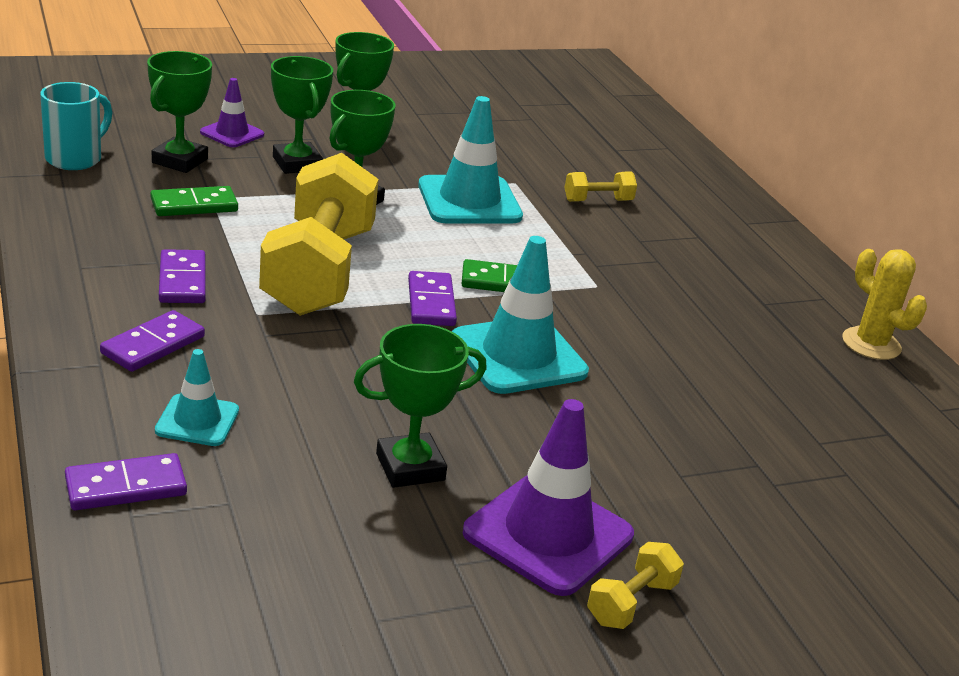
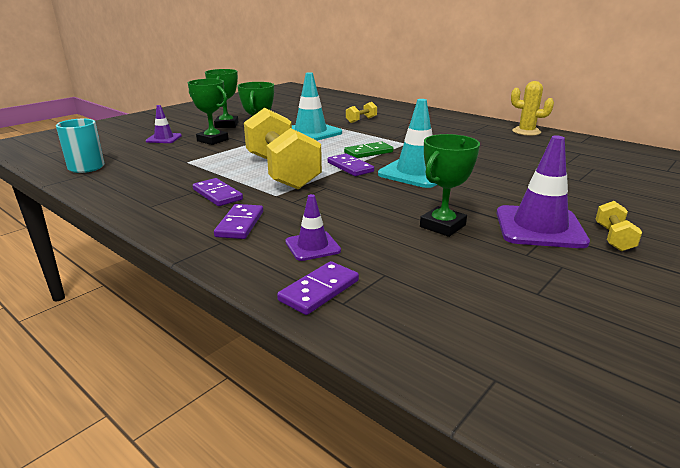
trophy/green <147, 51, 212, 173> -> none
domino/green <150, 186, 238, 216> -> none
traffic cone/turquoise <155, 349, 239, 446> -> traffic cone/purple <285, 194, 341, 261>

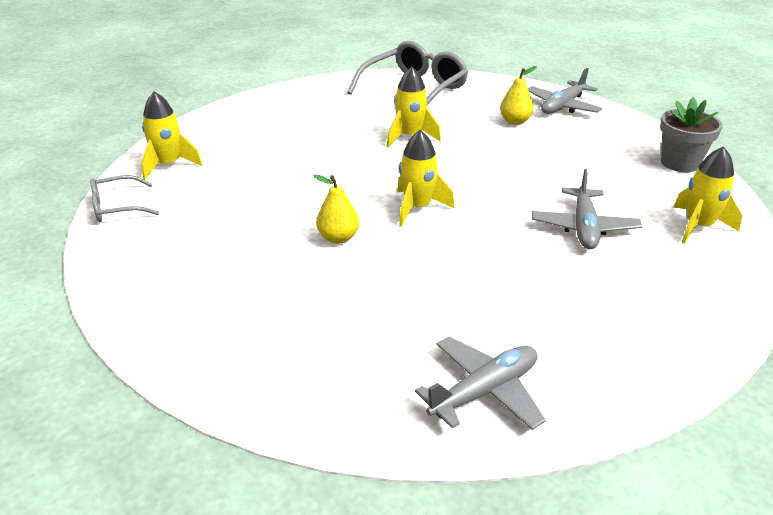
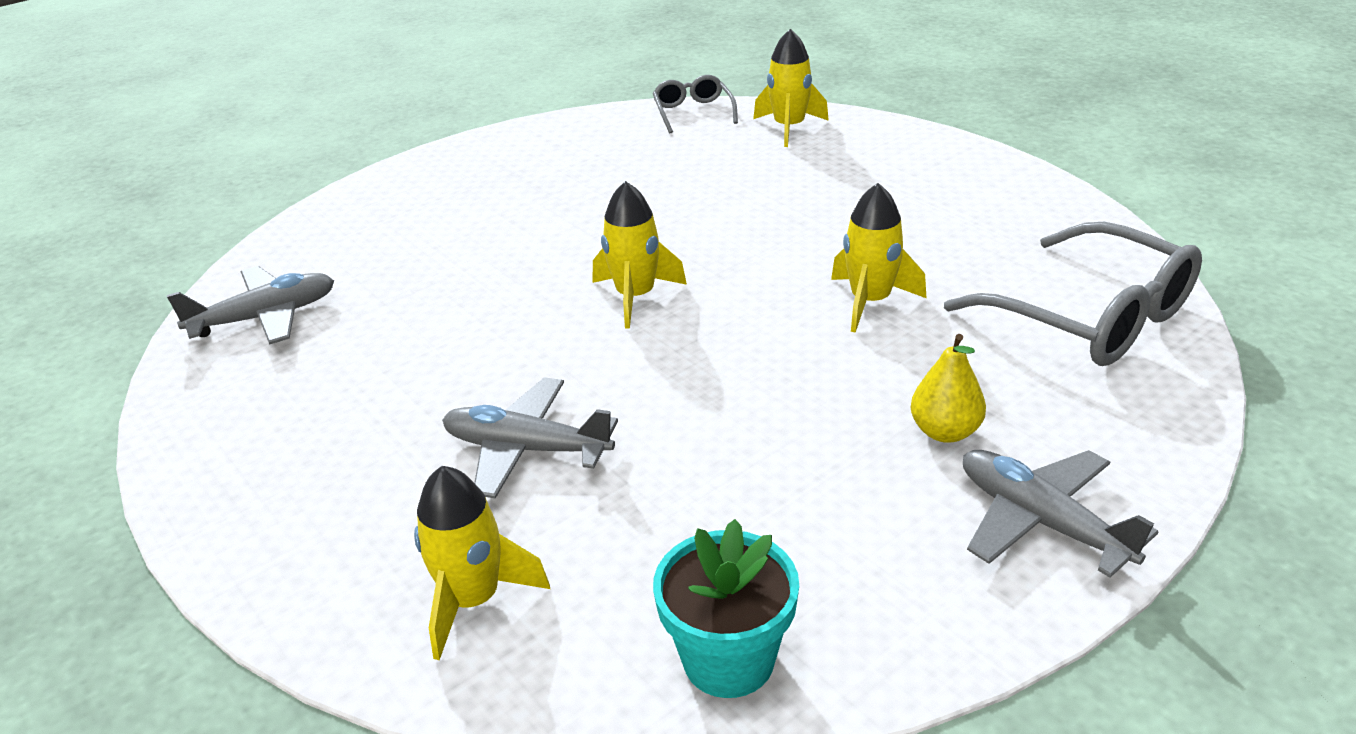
pear/yellow <313, 174, 359, 244> -> none
plane/grey <415, 336, 546, 430> -> plane/grey <167, 266, 334, 345>, 90 degrees counterclockwise
flower pot/grey <660, 97, 723, 172> -> flower pot/turquoise <653, 519, 799, 698>

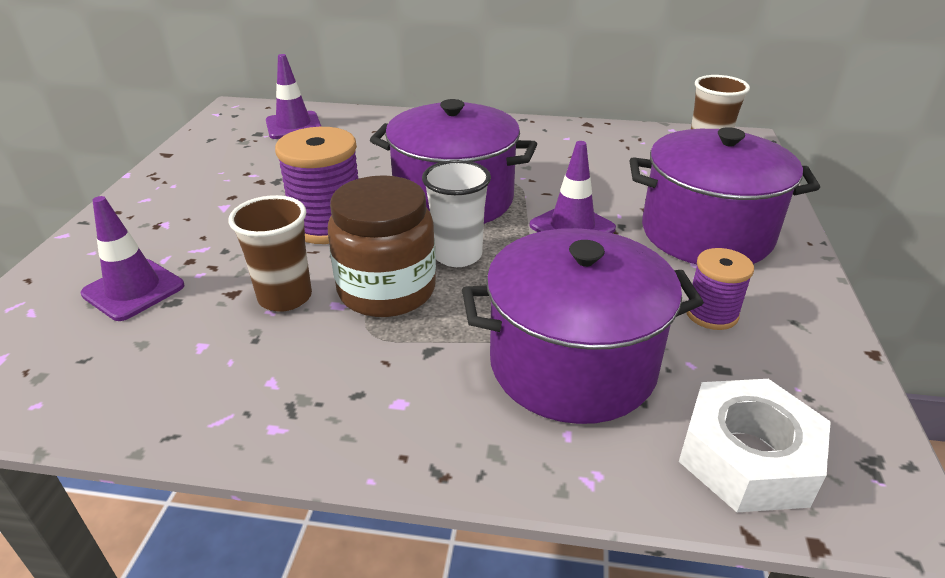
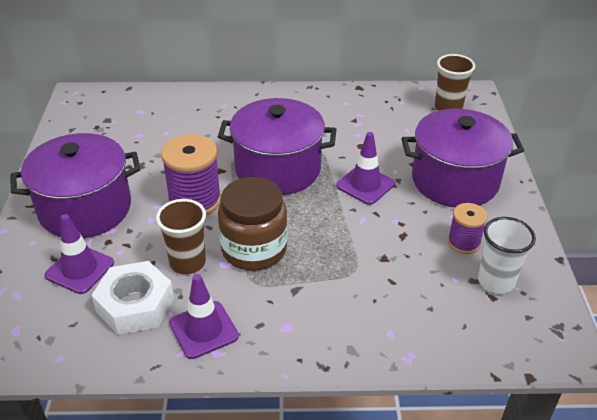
traffic cone/purple <266, 54, 322, 139> -> traffic cone/purple <169, 274, 239, 359>, shifted
cup/white <422, 160, 491, 267> -> cup/white <478, 217, 536, 294>, shifted
pot/purple <462, 228, 704, 424> -> pot/purple <10, 133, 141, 238>, shifted
nut/white <679, 379, 831, 512> -> nut/white <91, 261, 174, 335>, shifted

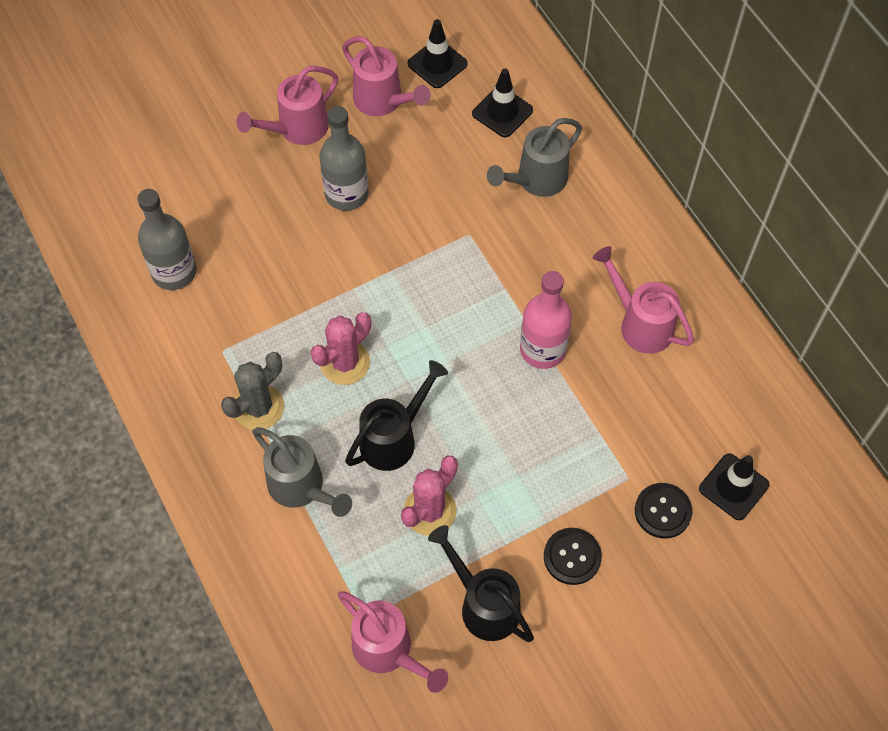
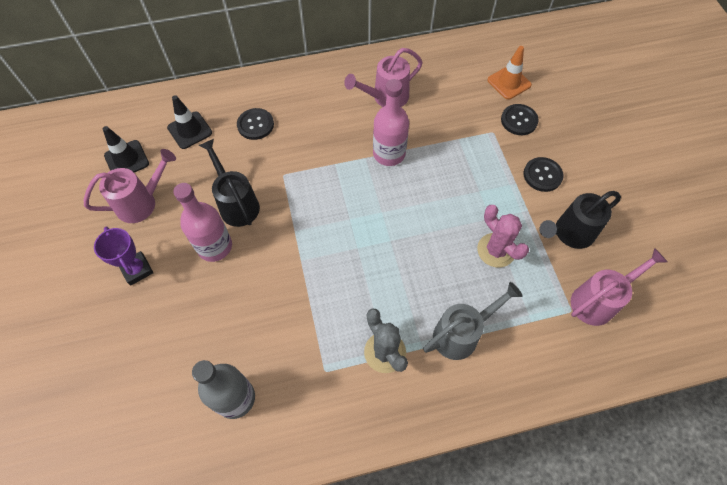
watering can/pink <236, 66, 338, 145> -> trophy/purple <94, 227, 153, 286>
cactus/pink <311, 312, 371, 385> -> none
bottle/grey <320, 106, 369, 211> -> bottle/pink <173, 183, 232, 262>
watering can/black <345, 360, 448, 471> -> watering can/black <199, 139, 260, 227>, shifted
watering can/grey <487, 118, 582, 197> -> button/black <237, 108, 274, 140>
traffic cone/black <699, 453, 769, 520> -> traffic cone/orange <487, 46, 532, 100>

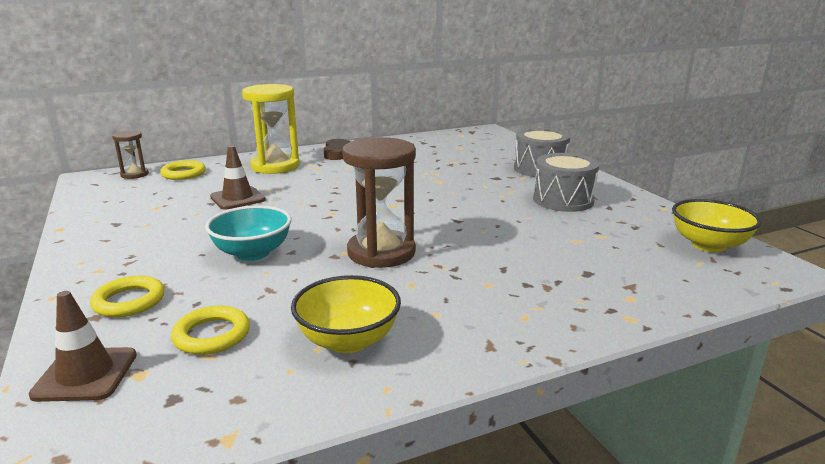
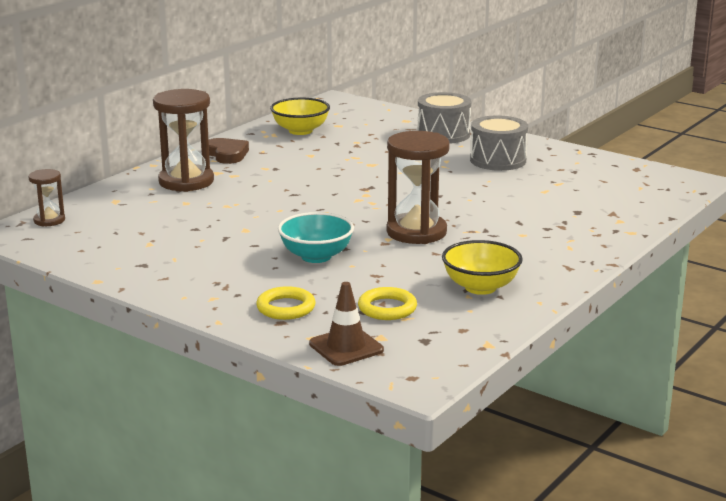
ring/yellow <160, 160, 206, 180> -> none
traffic cone/brown <210, 146, 266, 210> -> none
hourglass/yellow <242, 84, 300, 174> -> hourglass/brown <153, 89, 214, 192>
bowl/yellow <672, 199, 762, 252> -> bowl/yellow <270, 98, 330, 135>, shifted

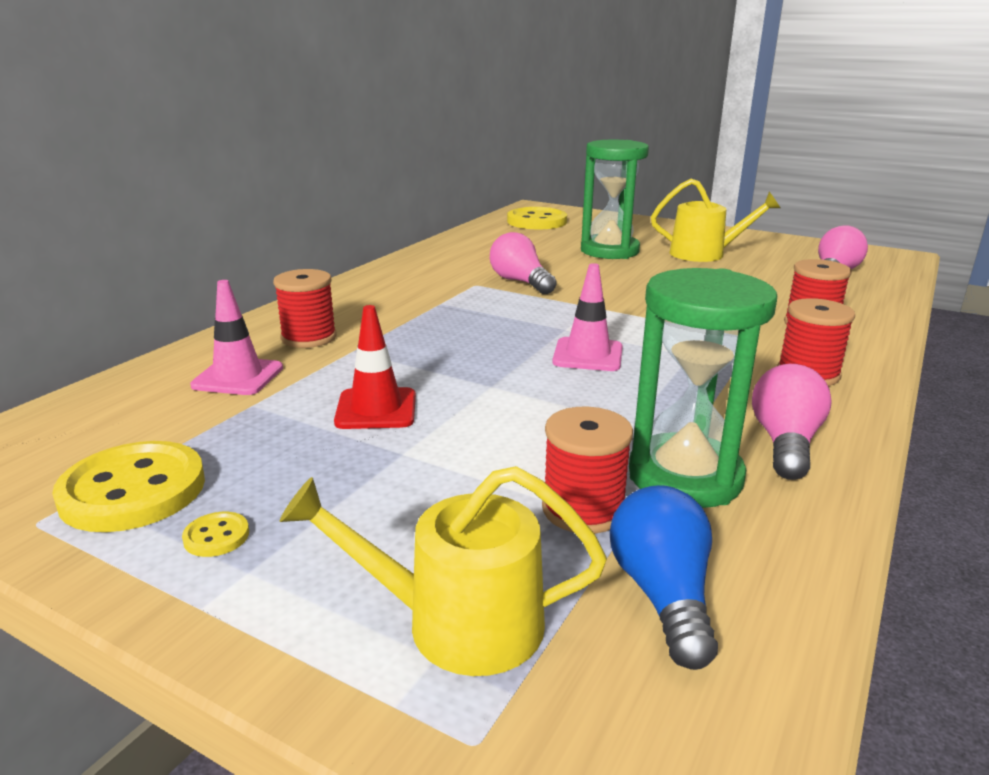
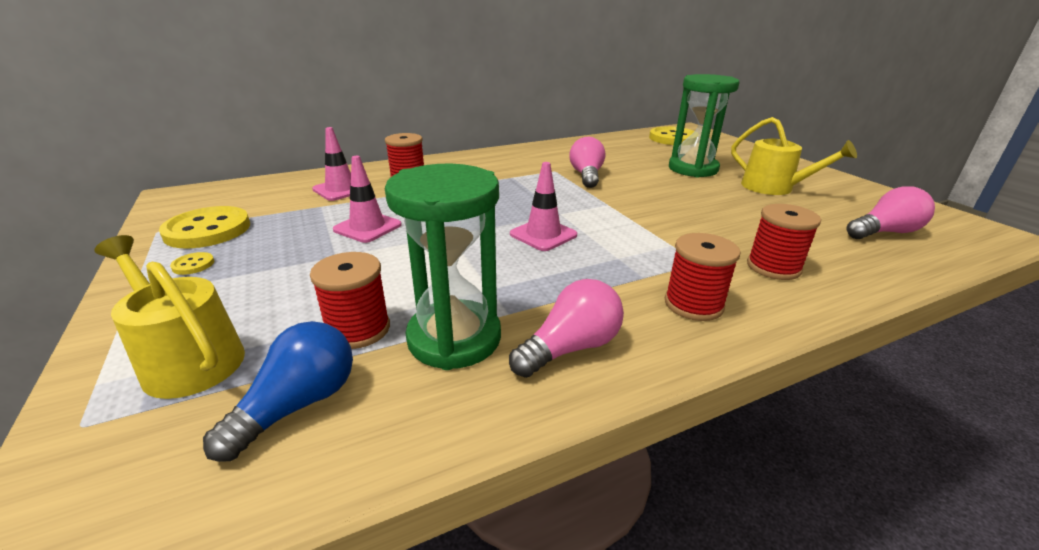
traffic cone/red <334, 305, 416, 429> -> traffic cone/pink <333, 156, 402, 243>

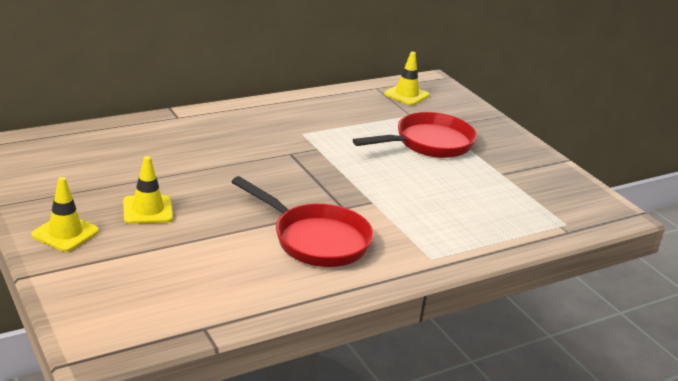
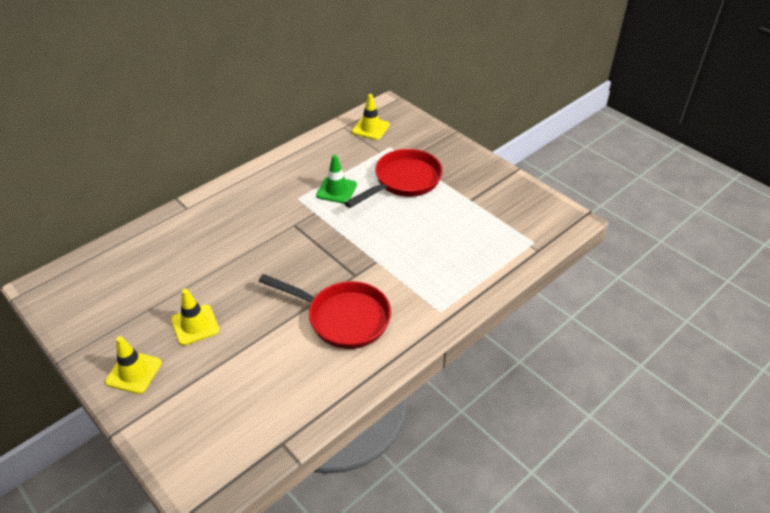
none -> traffic cone/green <316, 154, 357, 204>

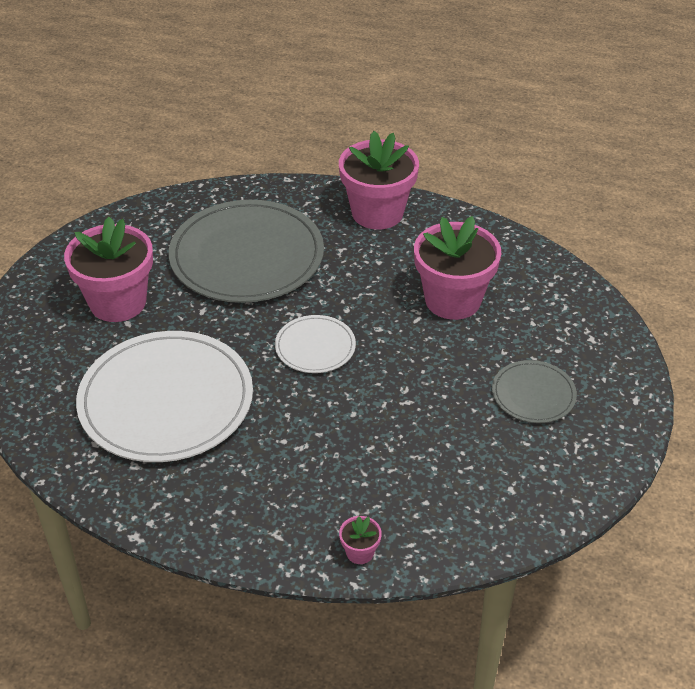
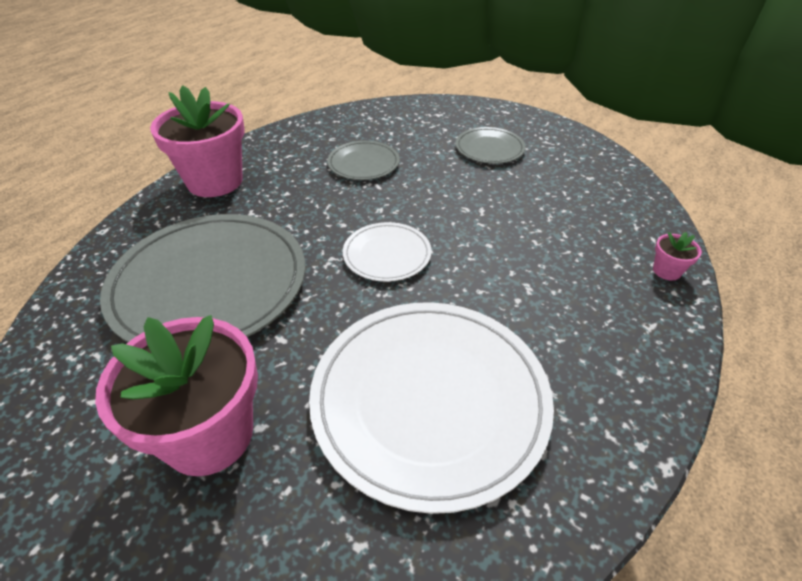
flower pot/pink <414, 216, 501, 320> -> plate/grey <327, 141, 400, 180>

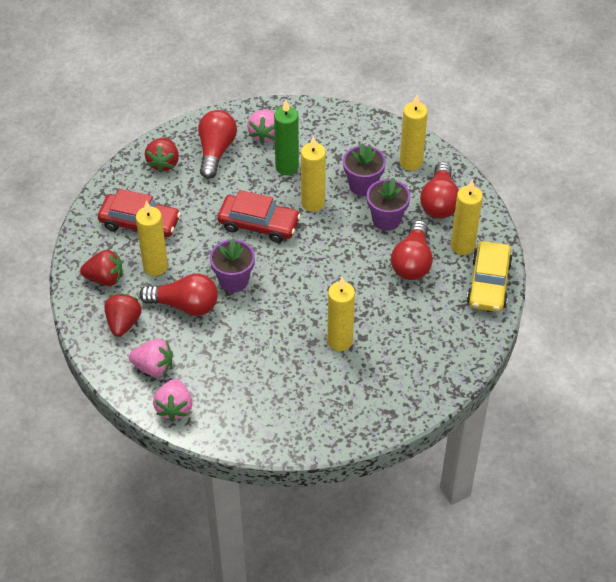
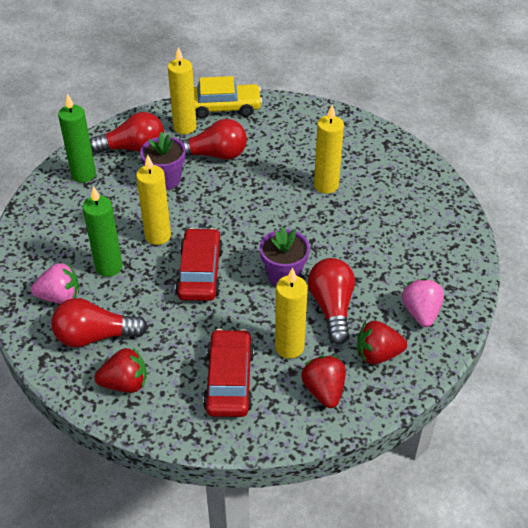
strawberry/pink <153, 379, 192, 421> -> none
flower pot/purple <343, 143, 386, 196> -> none
candle/yellow <400, 95, 428, 171> -> candle/green <58, 94, 96, 183>

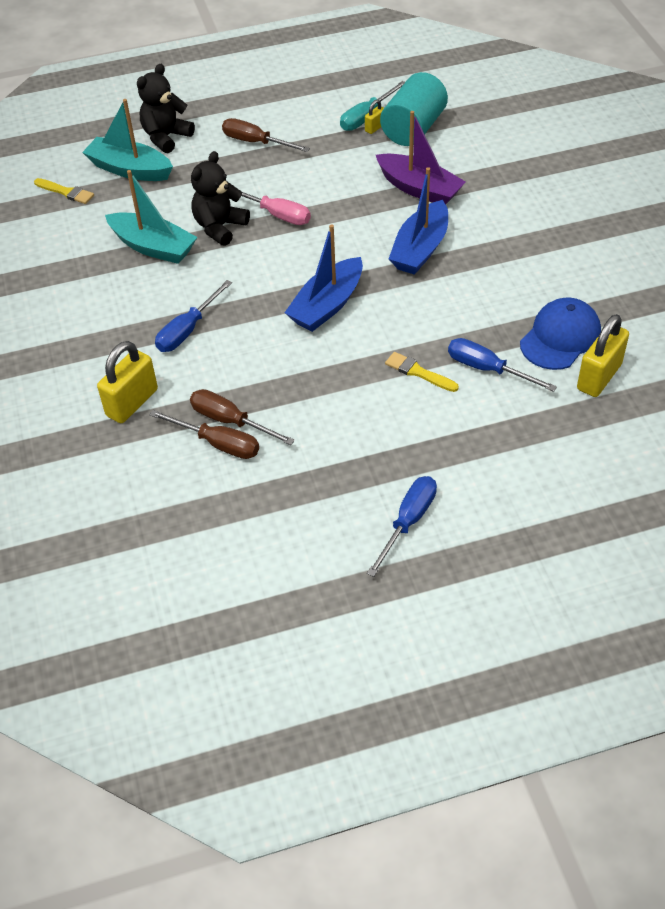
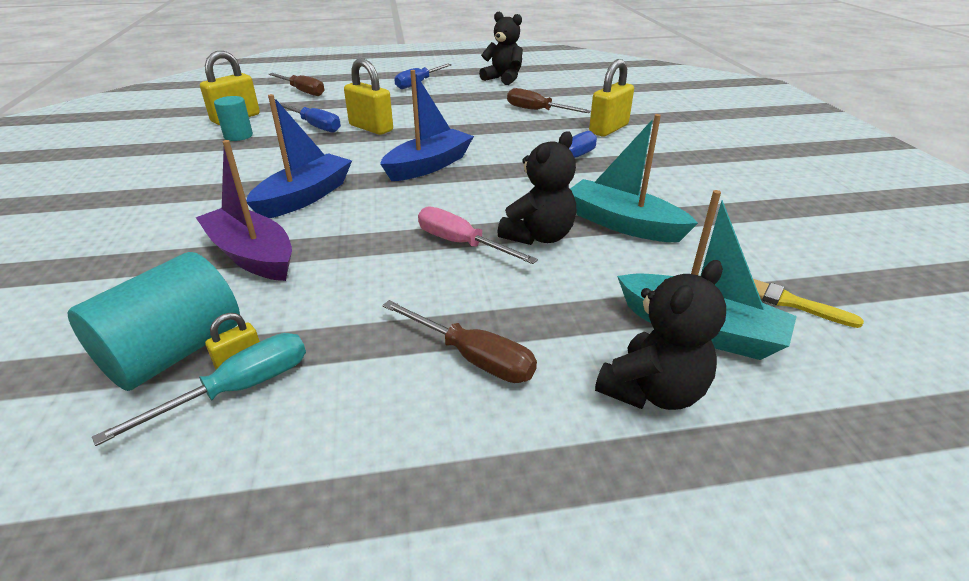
screwdriver/brown <190, 389, 295, 445> -> screwdriver/brown <269, 73, 324, 96>, shifted
brush/yellow <385, 352, 459, 392> -> padlock/yellow <344, 58, 393, 135>
cap/blue <520, 298, 601, 370> -> cylinder/turquoise <214, 96, 253, 141>
none -> teddy bear/black <479, 12, 523, 85>

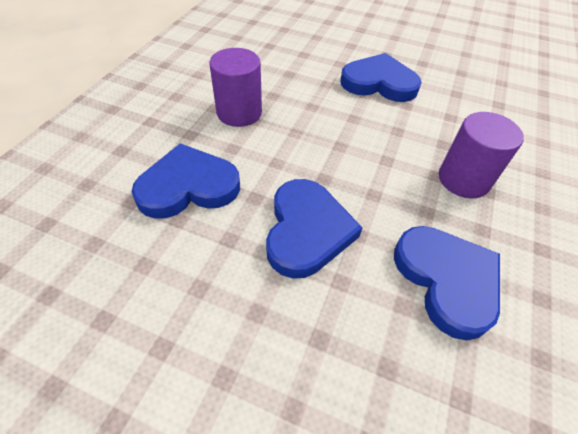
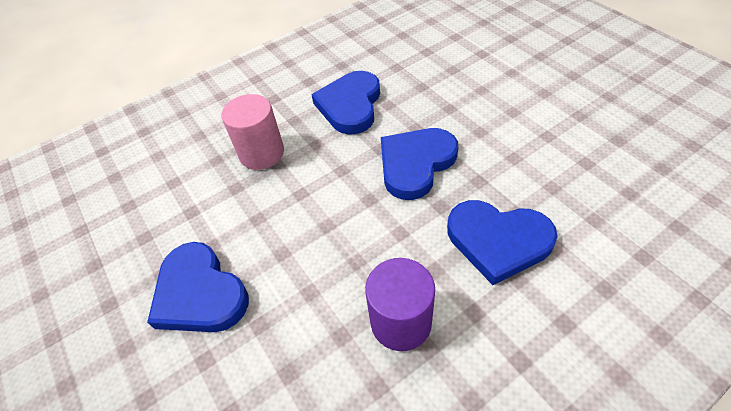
cylinder/purple <439, 112, 524, 199> -> cylinder/pink <222, 94, 284, 170>

